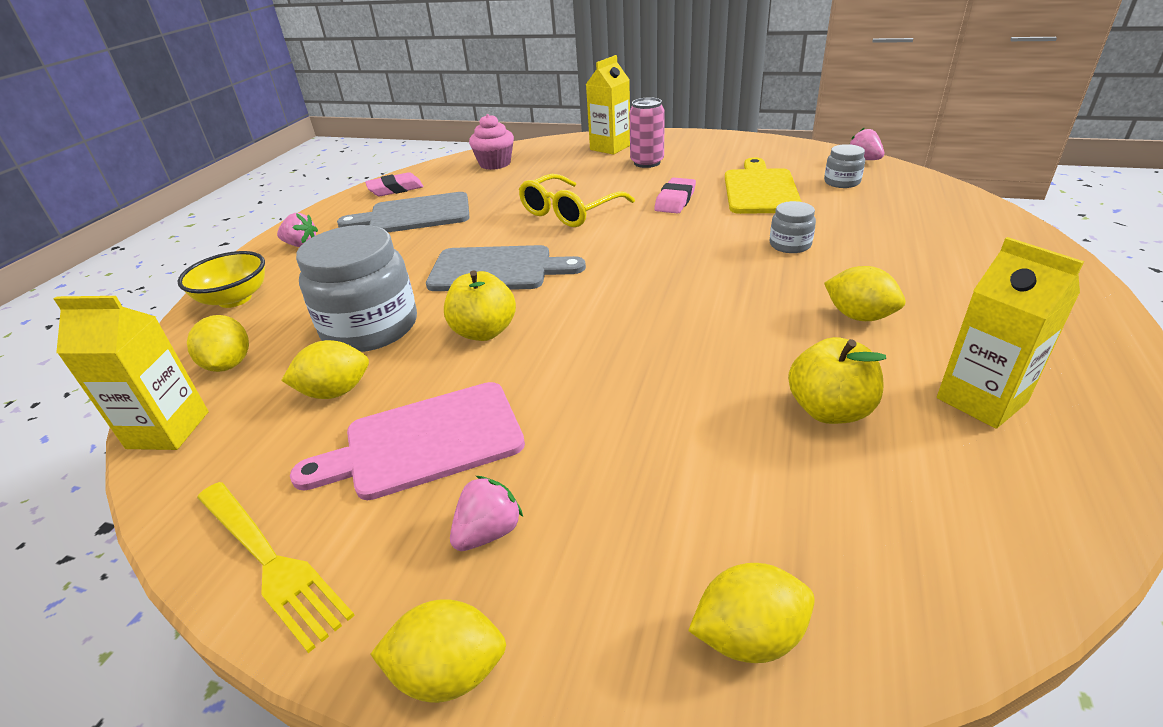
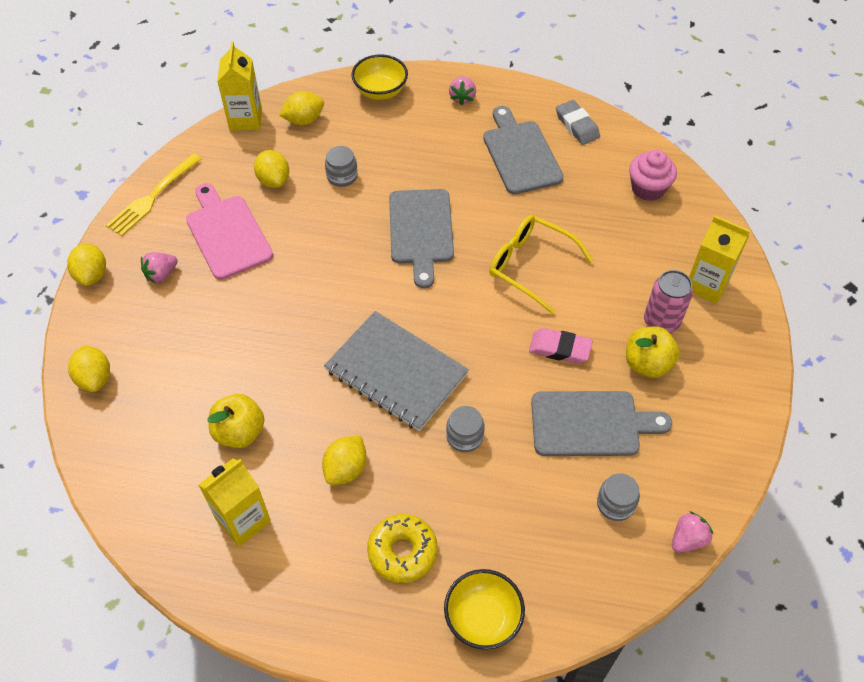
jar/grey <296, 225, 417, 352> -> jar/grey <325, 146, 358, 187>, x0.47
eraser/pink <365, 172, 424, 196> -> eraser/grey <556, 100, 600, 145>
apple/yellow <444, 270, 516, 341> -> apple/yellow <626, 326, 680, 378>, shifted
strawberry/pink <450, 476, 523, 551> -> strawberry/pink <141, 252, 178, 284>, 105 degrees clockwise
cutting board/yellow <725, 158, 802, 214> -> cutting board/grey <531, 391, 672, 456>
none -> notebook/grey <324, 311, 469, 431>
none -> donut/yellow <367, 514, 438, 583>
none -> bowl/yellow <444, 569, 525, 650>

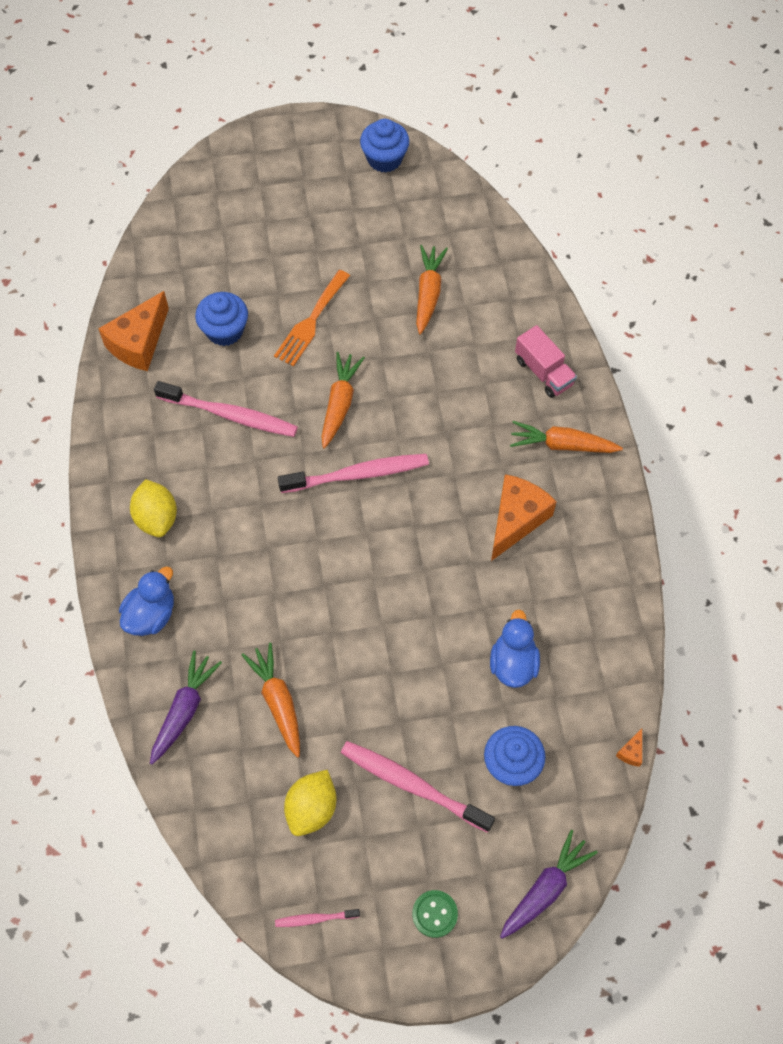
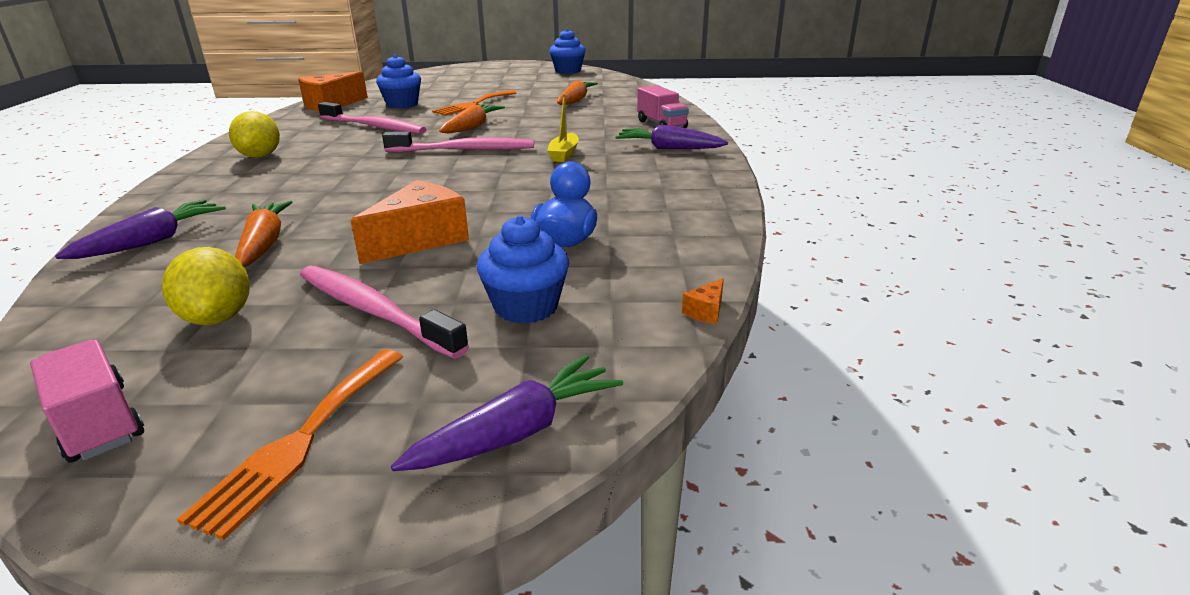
duck/blue <119, 566, 174, 636> -> none
toothbrush/pink <275, 909, 360, 927> -> truck/pink <30, 340, 144, 463>
lemon/yellow <284, 770, 336, 836> -> lemon/yellow <162, 247, 250, 325>, 60 degrees counterclockwise
button/green <412, 890, 458, 938> -> fork/orange <177, 350, 403, 540>
cheese/orange <491, 474, 557, 561> -> cheese/orange <351, 180, 469, 264>, shifted
carrot/orange <510, 421, 623, 453> -> carrot/purple <615, 125, 728, 149>
none -> boat/yellow <547, 94, 579, 162>

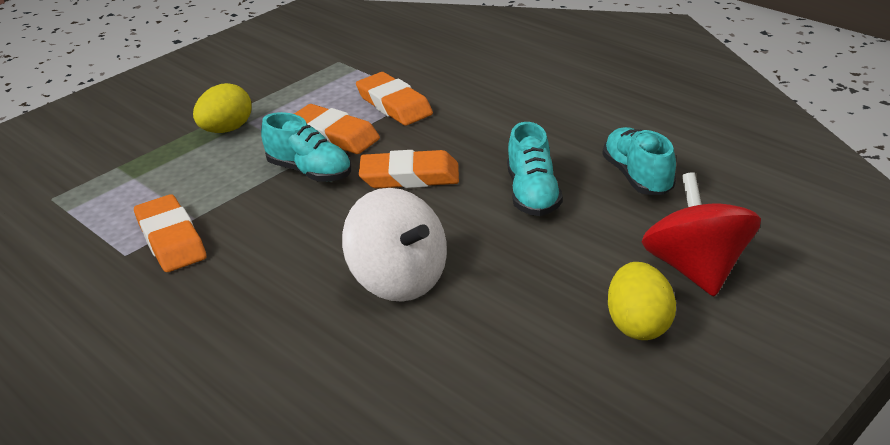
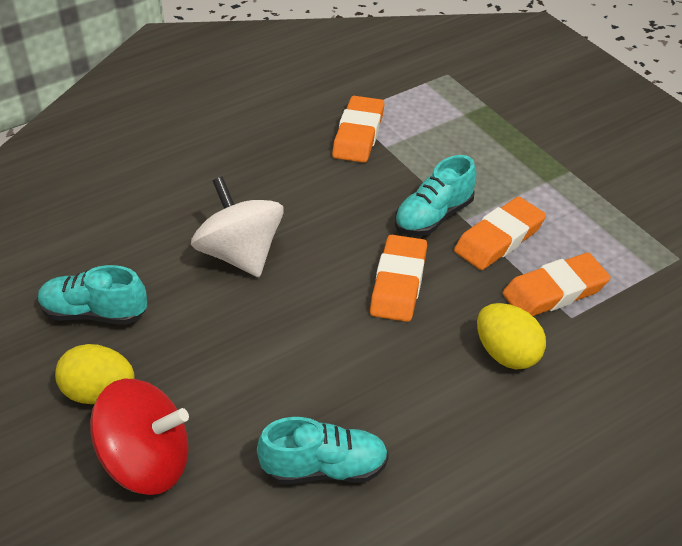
eraser/orange <134, 194, 207, 272> -> eraser/orange <332, 96, 384, 163>, 60 degrees counterclockwise
egg/yellow <193, 83, 252, 133> -> egg/yellow <477, 303, 546, 369>, shifted
spinning top/white <342, 188, 447, 302> -> spinning top/white <191, 177, 284, 277>, 90 degrees clockwise
shoe/turquoise <507, 122, 563, 216> -> shoe/turquoise <38, 265, 147, 325>, shifted

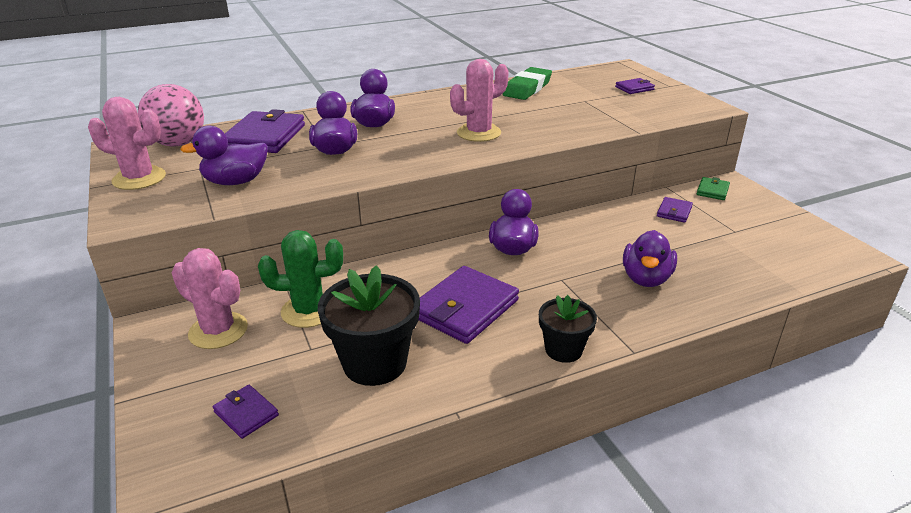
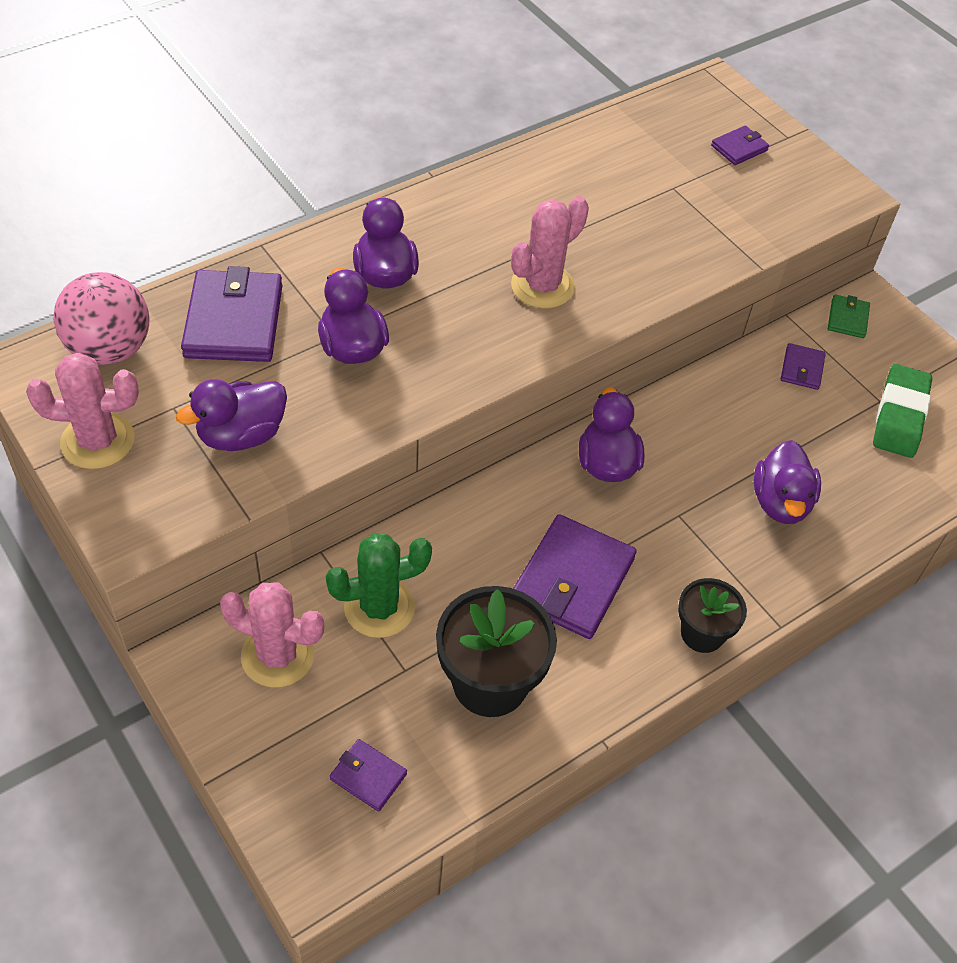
eraser/green <503, 67, 552, 100> -> eraser/green <873, 364, 932, 458>, shifted

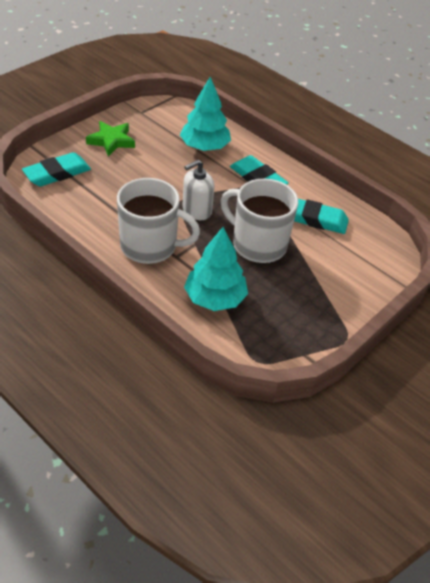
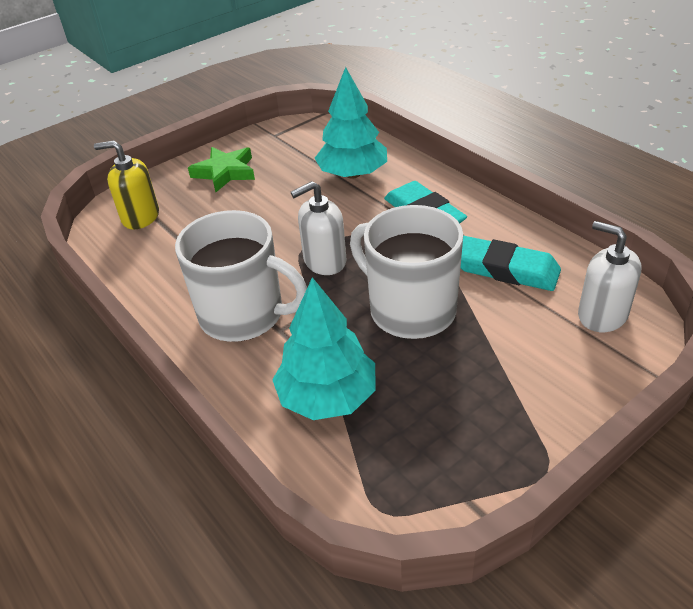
eraser/turquoise <22, 152, 91, 187> -> soap dispenser/yellow <94, 141, 159, 230>
none -> soap dispenser/white <578, 221, 641, 332>

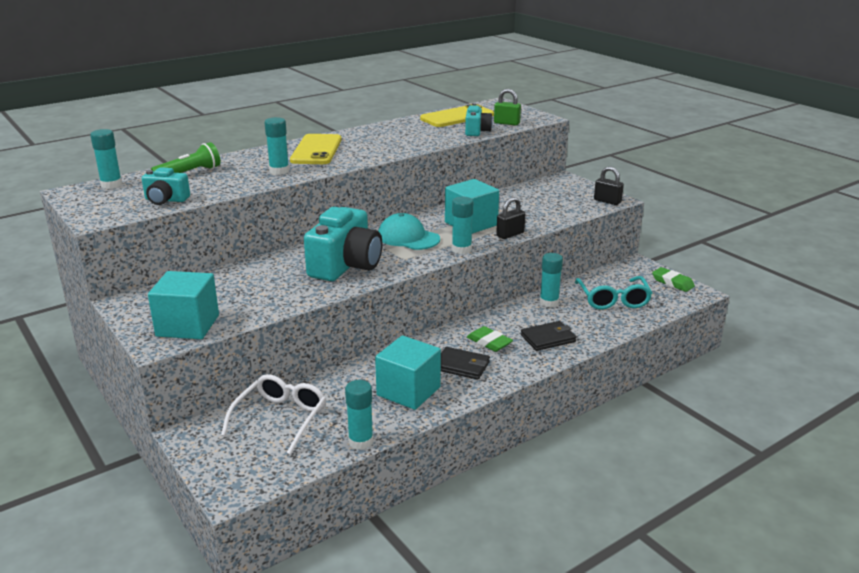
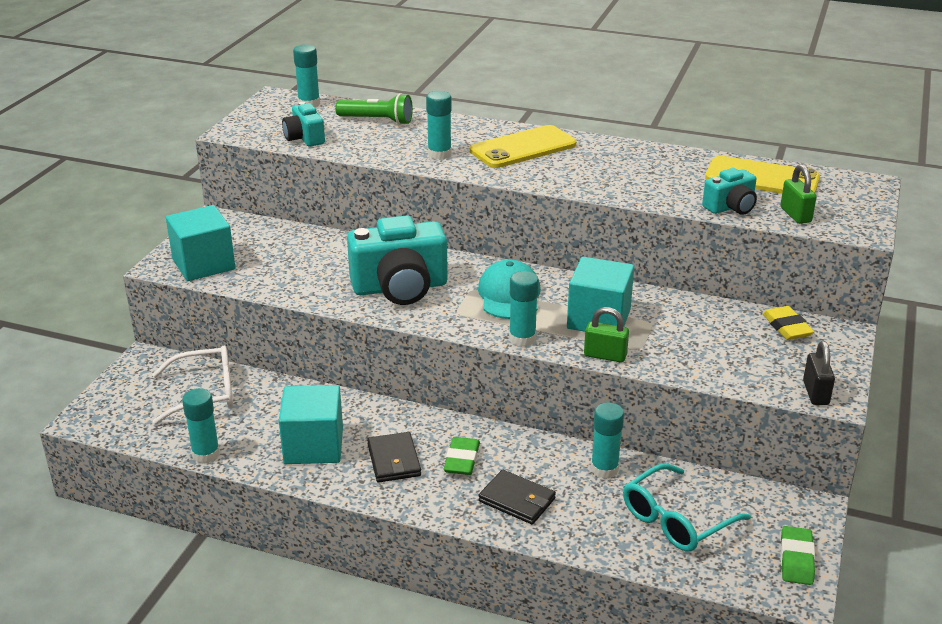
padlock/black <496, 197, 525, 239> -> padlock/green <584, 307, 629, 363>
none -> eraser/yellow <762, 306, 814, 340>

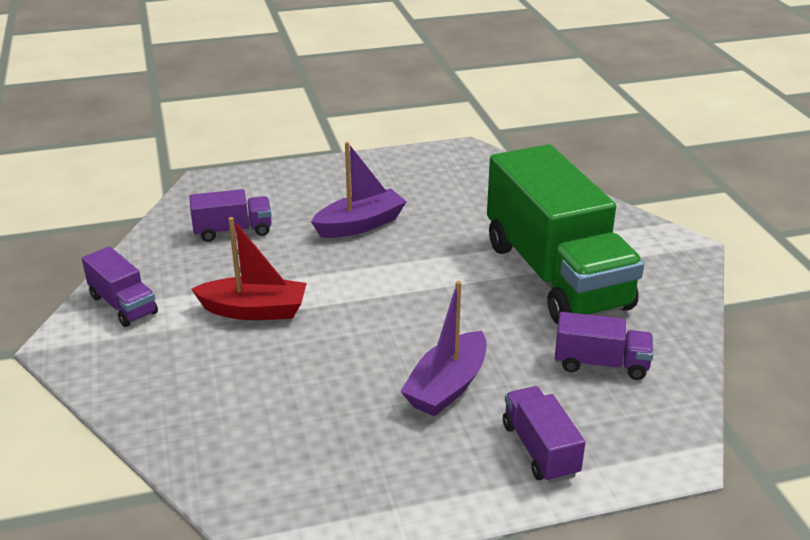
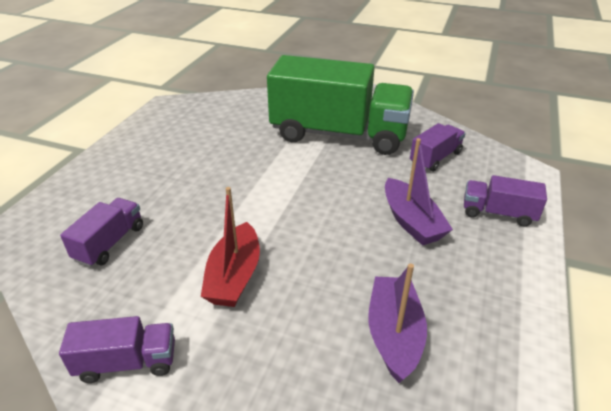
boat/red <191, 217, 307, 320> -> boat/red <201, 187, 260, 307>, 150 degrees clockwise
boat/purple <311, 142, 407, 238> -> boat/purple <368, 263, 427, 383>, shifted

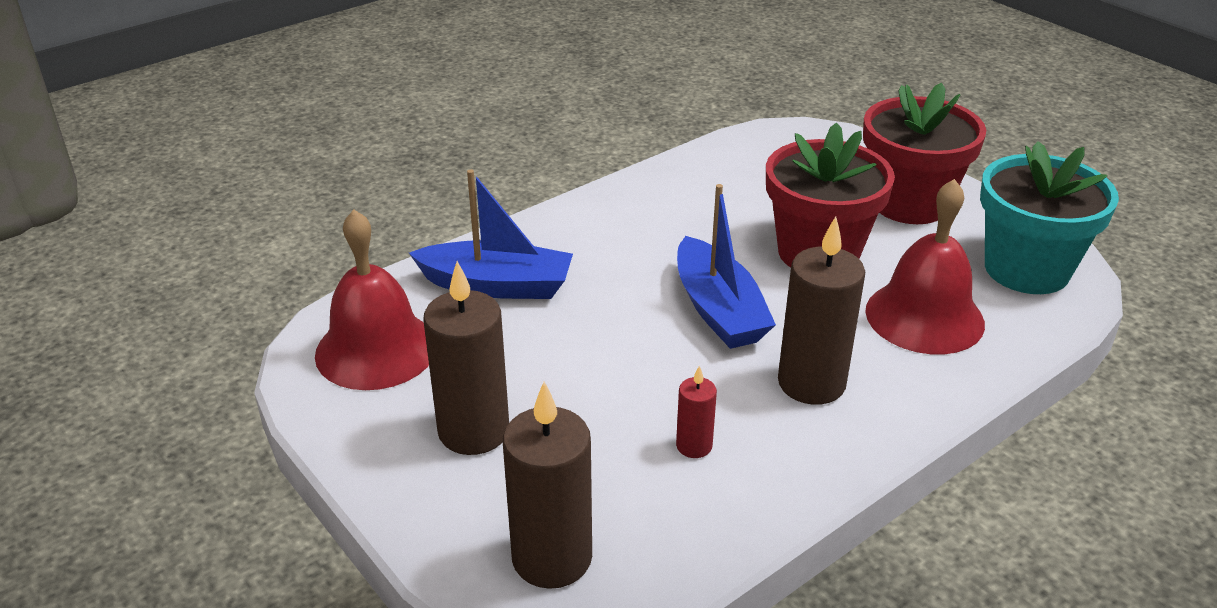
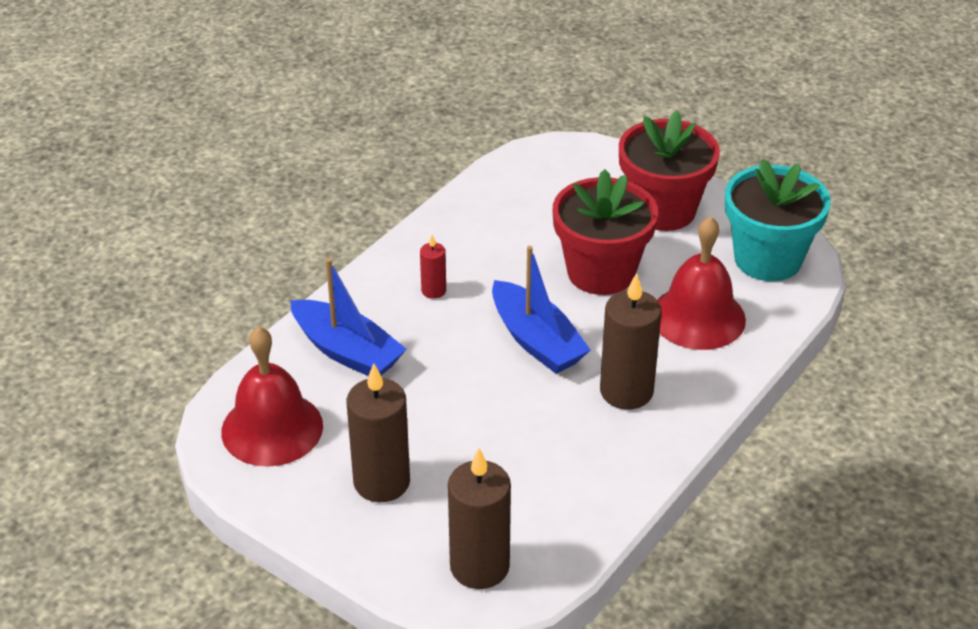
boat/blue <409, 169, 573, 299> -> boat/blue <290, 258, 407, 376>, 45 degrees clockwise
candle/red <676, 366, 717, 458> -> candle/red <420, 235, 446, 299>, shifted

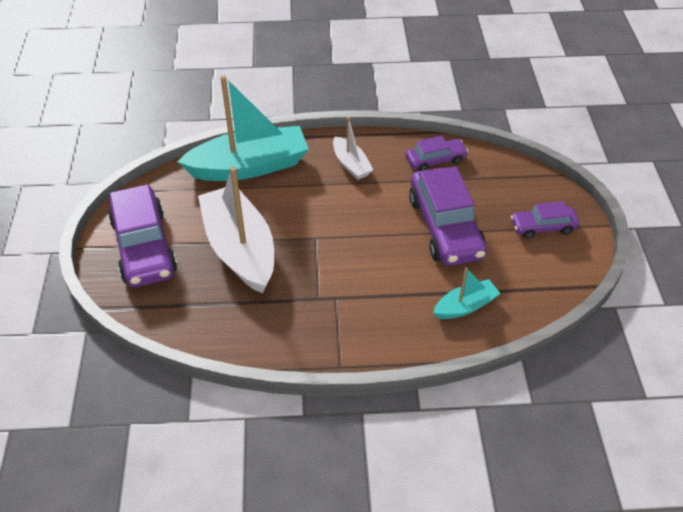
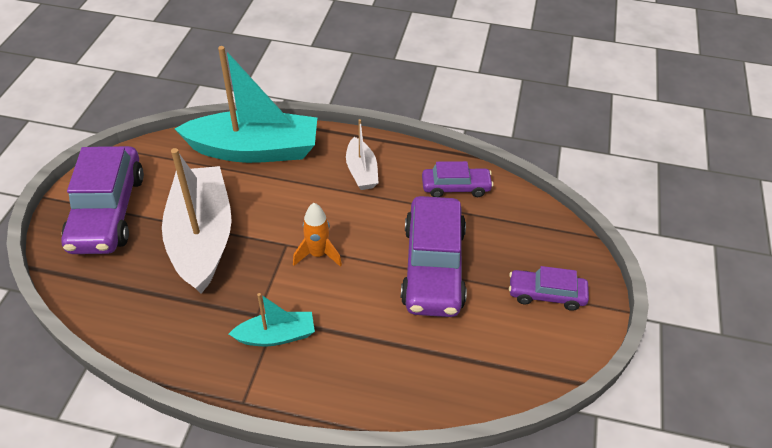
boat/turquoise <433, 267, 501, 319> -> boat/turquoise <229, 293, 315, 346>, shifted
none -> rocket/orange <293, 203, 342, 267>

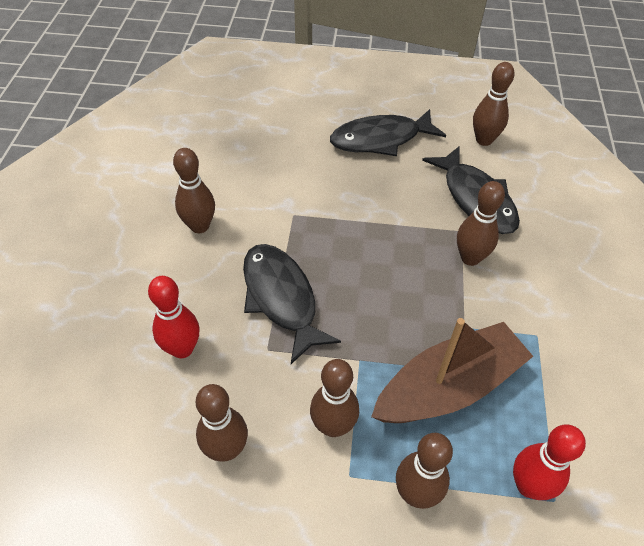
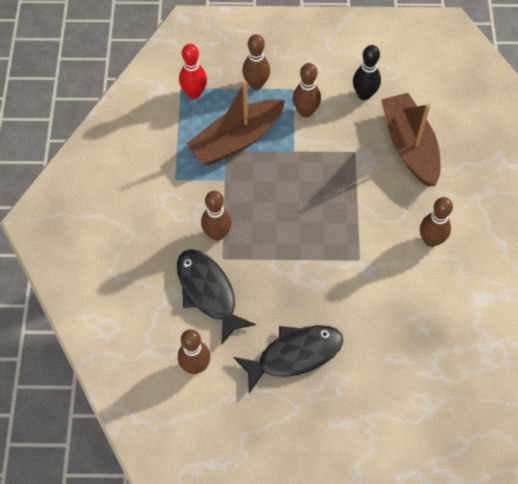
bowling pin/red <148, 276, 199, 358> -> boat/brown <381, 93, 441, 187>
bowling pin/brown <196, 384, 248, 462> -> bowling pin/black <353, 45, 381, 100>
fish/black <243, 244, 341, 364> -> none

